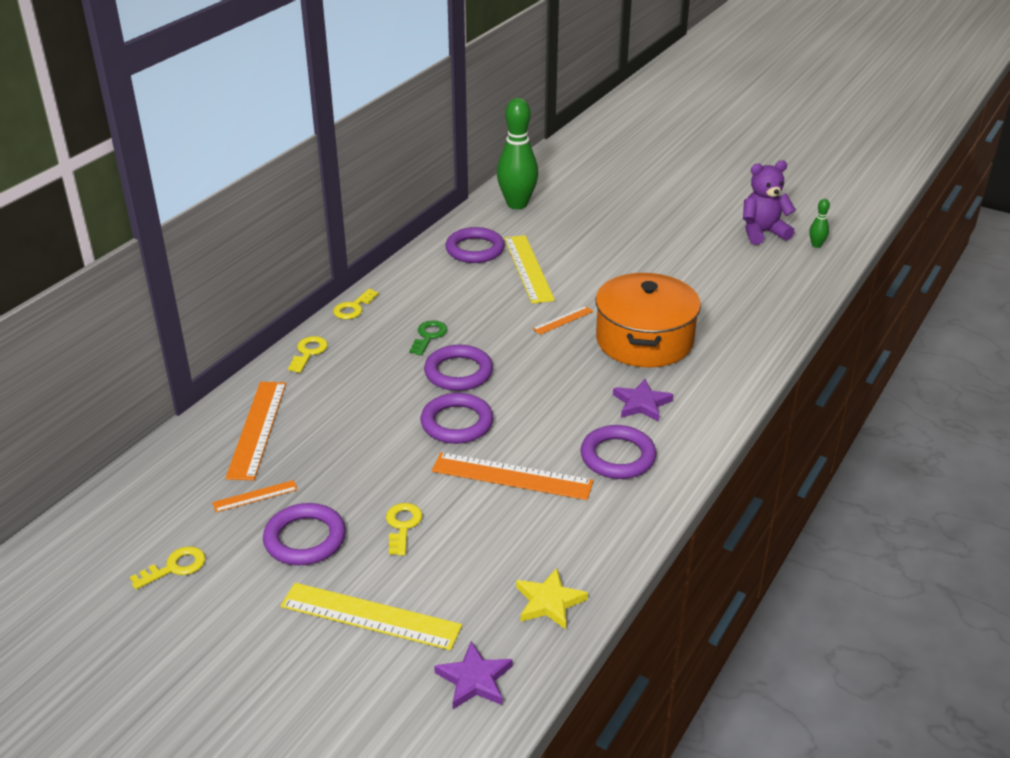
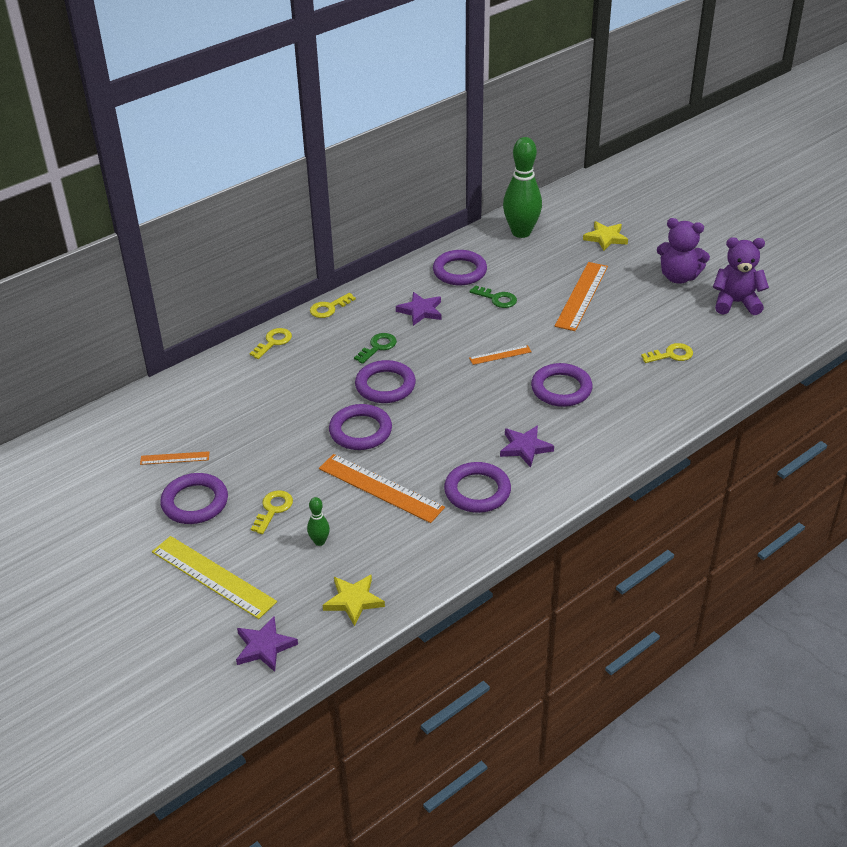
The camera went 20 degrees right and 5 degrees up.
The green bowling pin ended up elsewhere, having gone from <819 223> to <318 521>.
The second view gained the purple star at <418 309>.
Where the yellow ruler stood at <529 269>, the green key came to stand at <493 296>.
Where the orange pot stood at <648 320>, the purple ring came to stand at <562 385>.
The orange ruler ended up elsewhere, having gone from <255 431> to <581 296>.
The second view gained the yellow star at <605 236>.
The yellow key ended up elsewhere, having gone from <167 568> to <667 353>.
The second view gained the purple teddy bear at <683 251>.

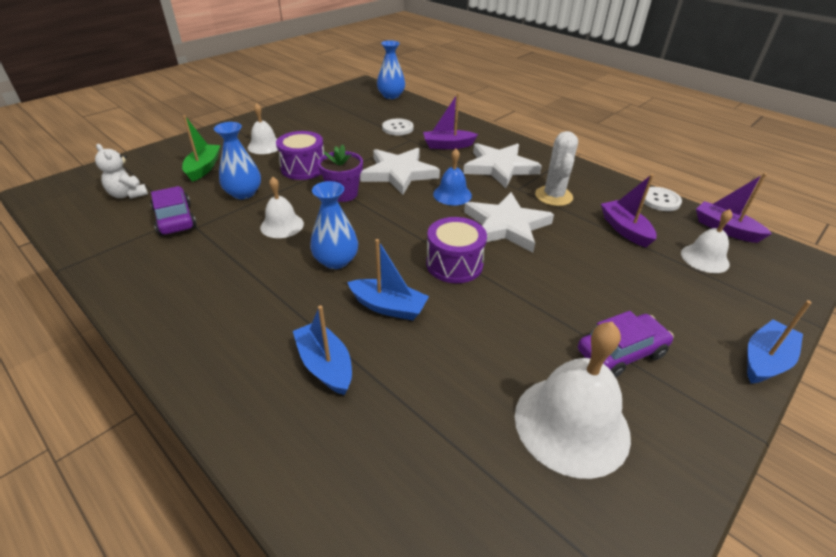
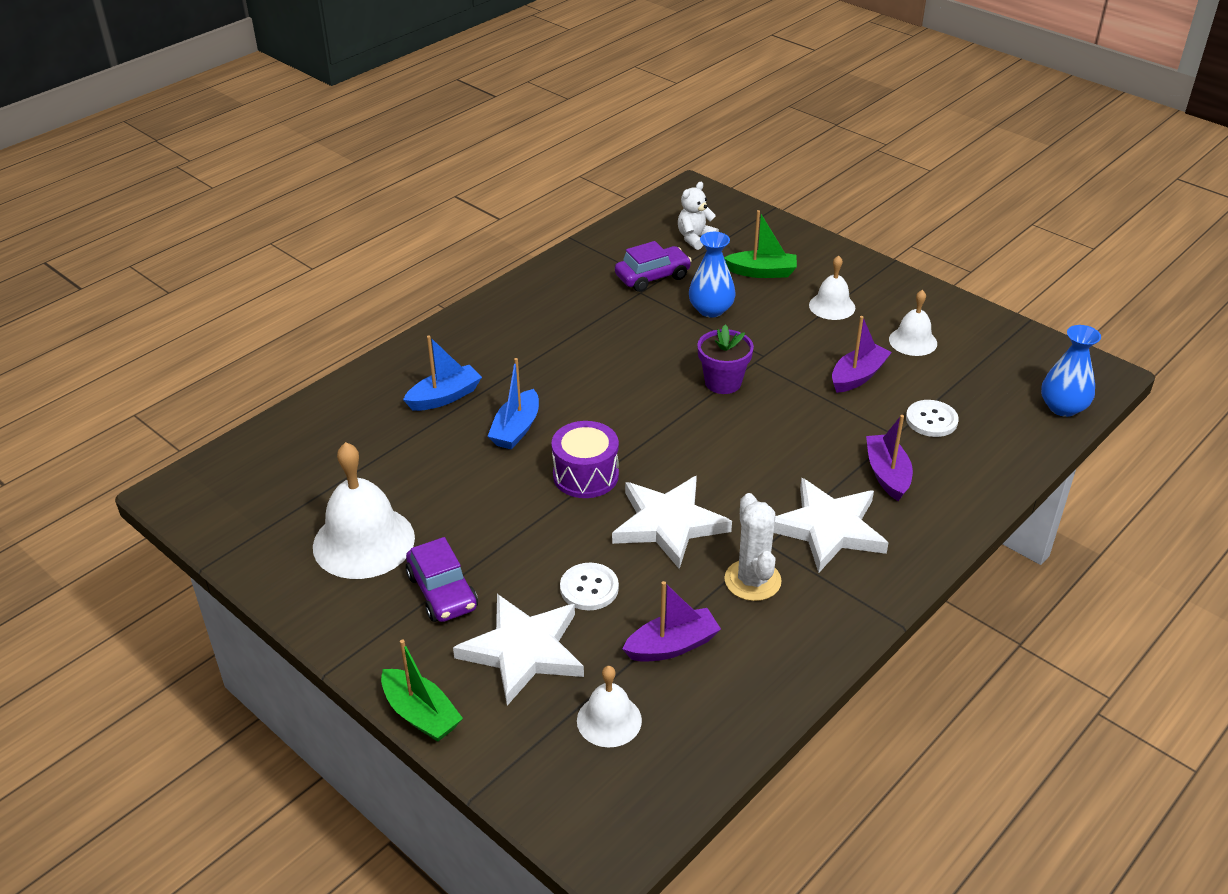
The camera went 90 degrees right and 0 degrees up.
What was the blue boat at <779 341> turned into the green boat at <422 690>.
The white star ended up elsewhere, having gone from <400 171> to <518 650>.
The white button ended up elsewhere, having gone from <663 199> to <589 586>.
The white cactus at <556 168> ended up facing another way, 75 degrees clockwise from before.
The purple boat ended up elsewhere, having gone from <734 208> to <862 354>.
The white bell ended up elsewhere, having gone from <282 207> to <913 323>.
The second view lost the purple drum at <300 155>.
The second view lost the blue vase at <334 225>.
The second view lost the blue bell at <452 177>.

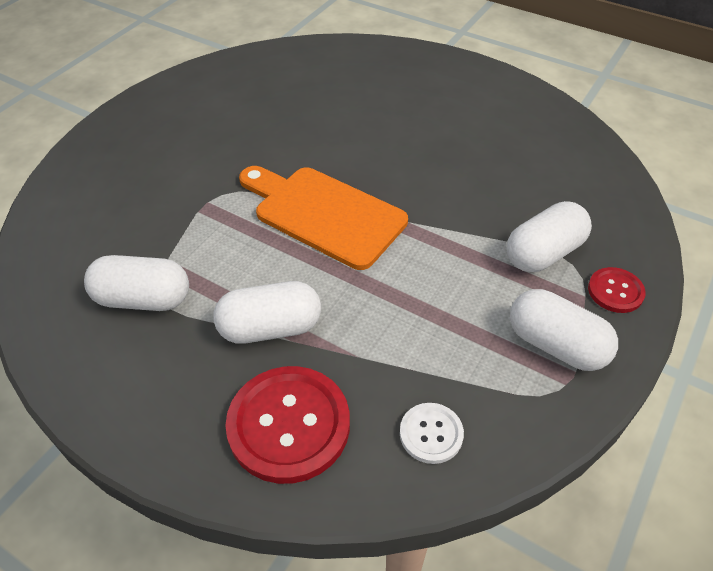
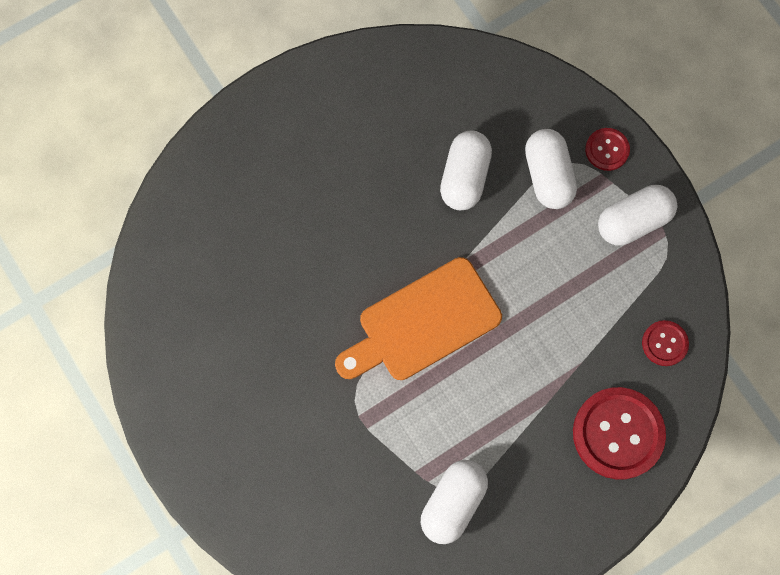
The camera went 65 degrees left and 25 degrees up.
The white capsule ended up elsewhere, having gone from <267 312> to <466 170>.
What was the white button at <432 433> turned into the red button at <665 343>.

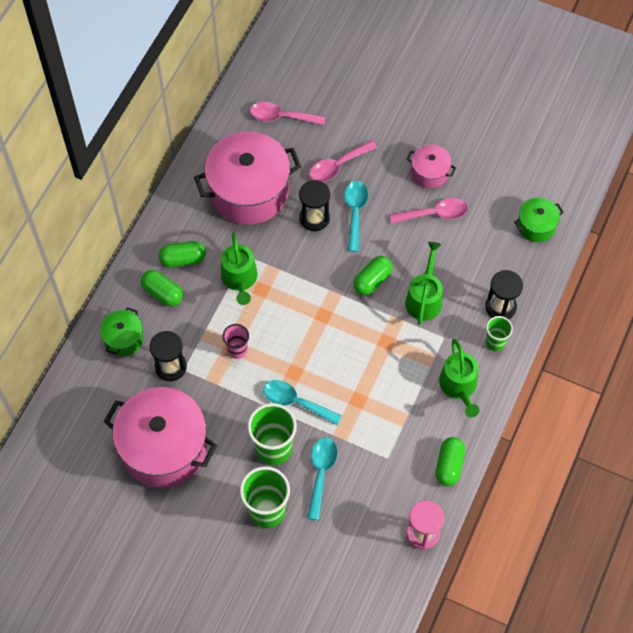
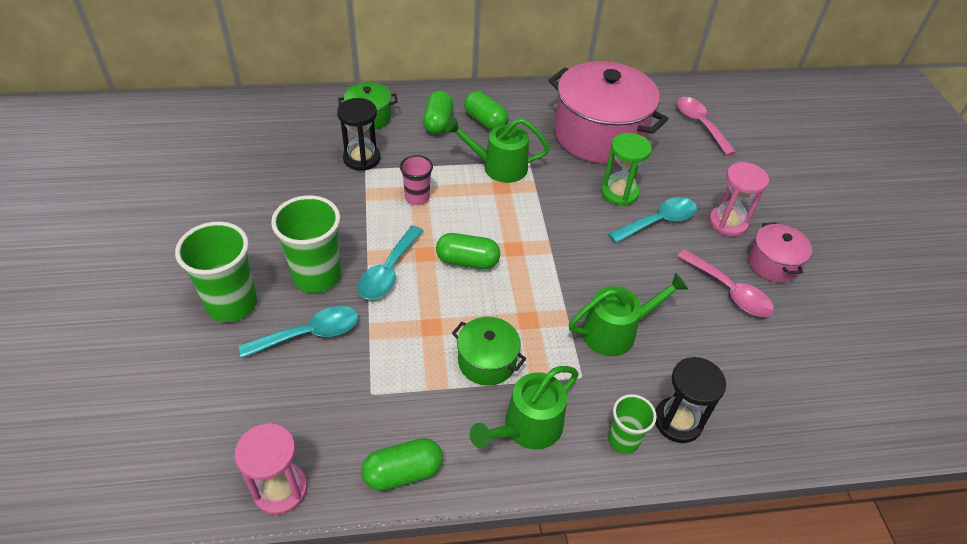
The camera went 55 degrees right and 15 degrees down.
The turquoise spoon at <302 402> ended up facing another way, 150 degrees counterclockwise from before.
The green capsule ended up elsewhere, having gone from <373 275> to <468 251>.
The green watering can at <239 268> ended up facing another way, 45 degrees clockwise from before.
The green pot ended up elsewhere, having gone from <539 219> to <489 351>.
What was the black hourglass at <314 205> turned into the green hourglass at <626 169>.
The second view gained the pink hourglass at <739 199>.
The second view lost the pink pot at <160 437>.
The second view lost the pink spoon at <343 161>.

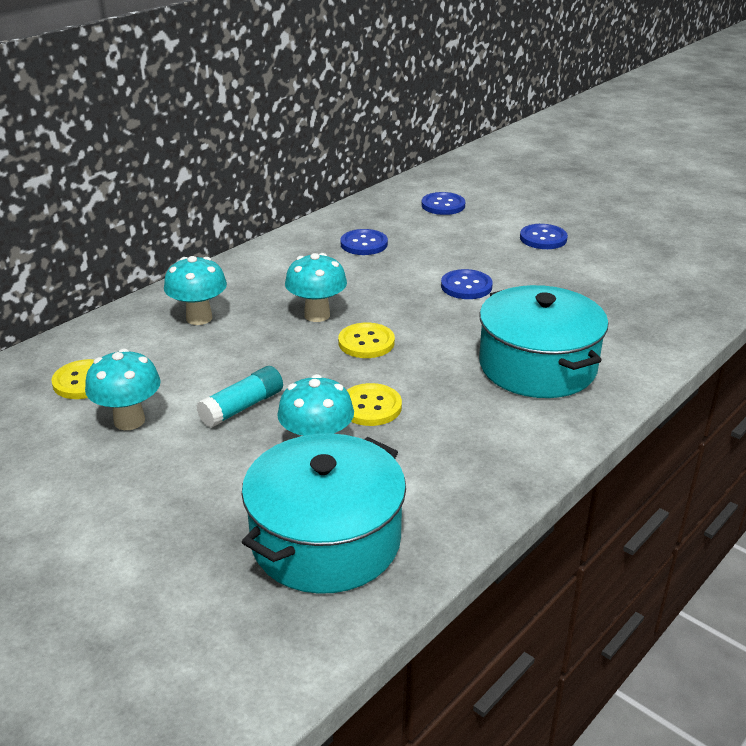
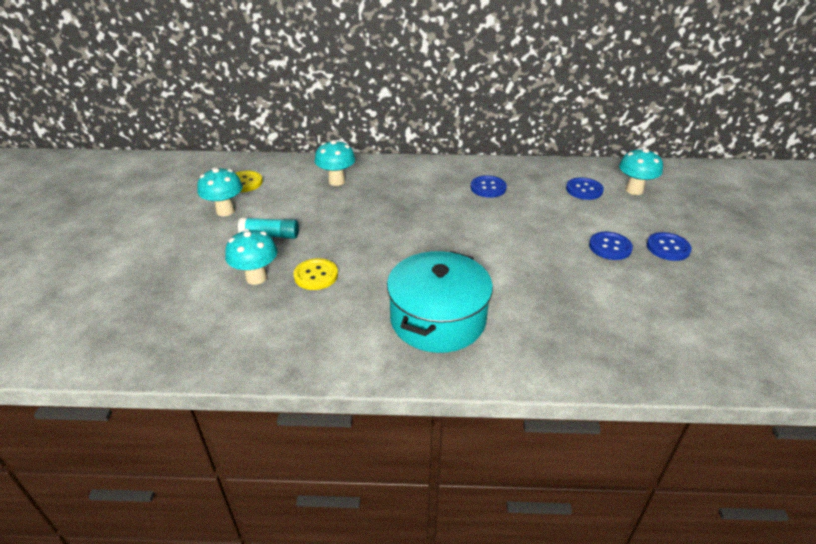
The camera went 50 degrees right and 5 degrees up.
The turquoise mushroom ended up elsewhere, having gone from <316 287> to <641 171>.
The blue button ended up elsewhere, having gone from <467 284> to <669 246>.
The second view lost the turquoise pot at <324 513>.
The second view lost the yellow button at <366 340>.

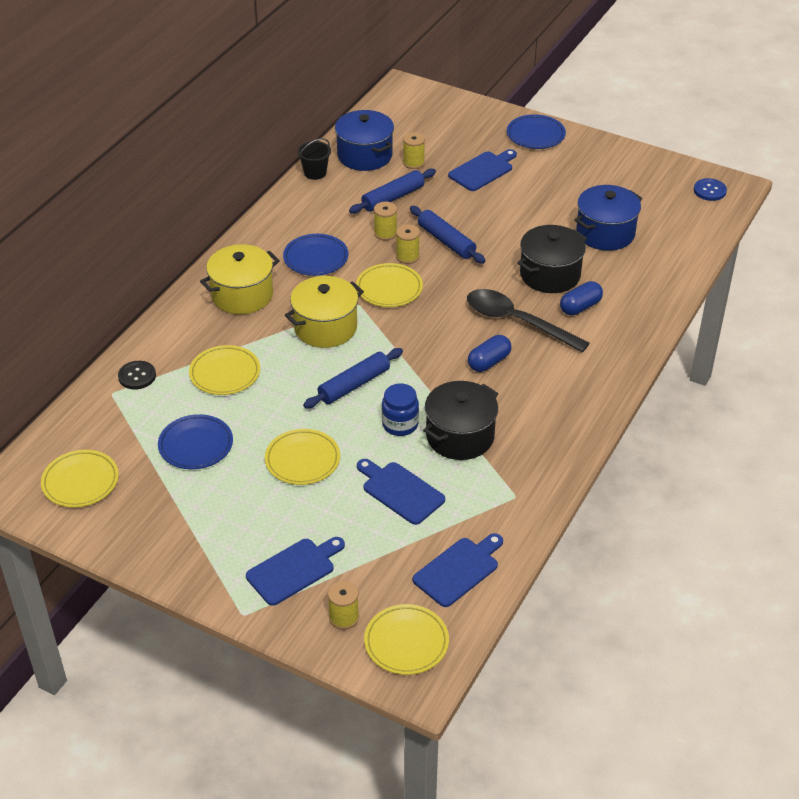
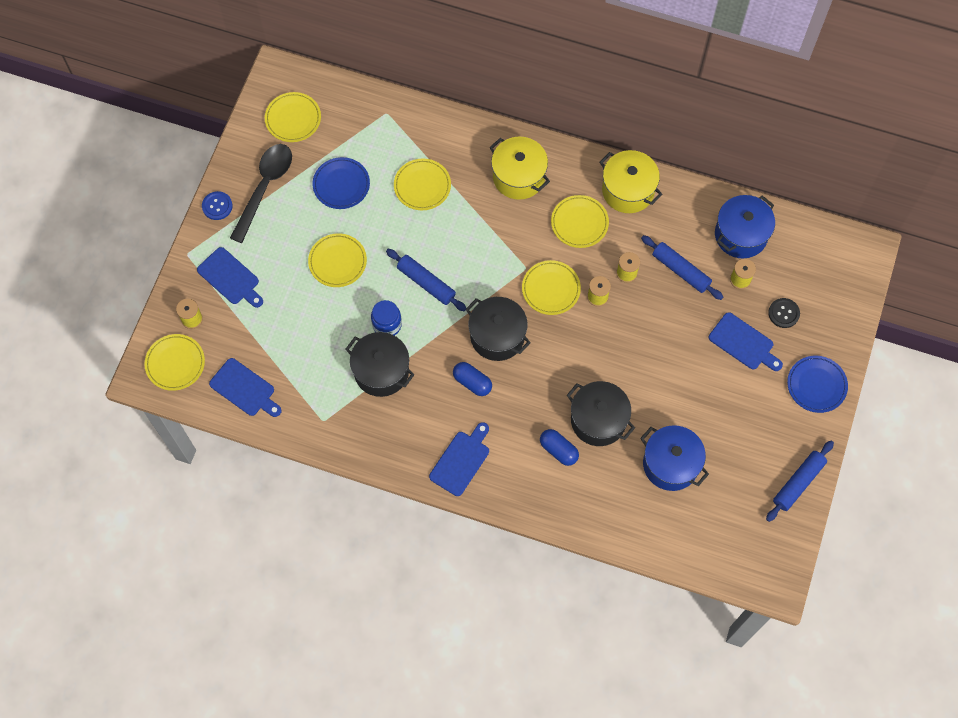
The camera went 80 degrees right and 25 degrees up.
The blue button ended up elsewhere, having gone from <710 189> to <217 205>.
The black spoon ended up elsewhere, having gone from <528 321> to <261 193>.
The blue cutting board ended up elsewhere, having gone from <401 492> to <459 459>.
The second view gained the black pot at <498 329>.
What was the blue plate at <315 255> turned into the yellow plate at <580 221>.
The yellow pot ended up elsewhere, having gone from <324 312> to <631 181>.
The blue rolling pin ended up elsewhere, having gone from <448 235> to <800 481>.
The black button ended up elsewhere, having gone from <137 375> to <784 313>.
The second view lost the black bucket at <314 159>.

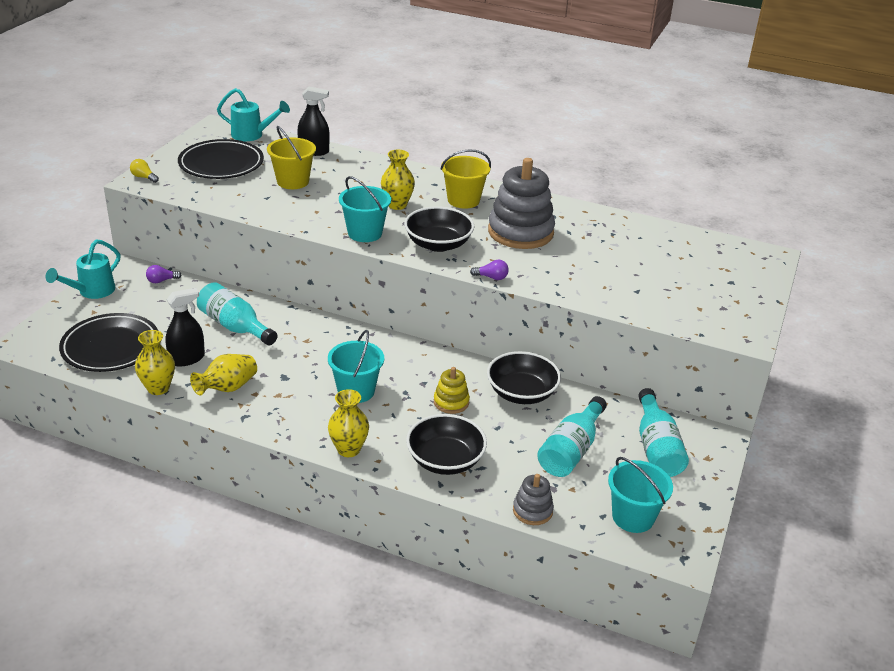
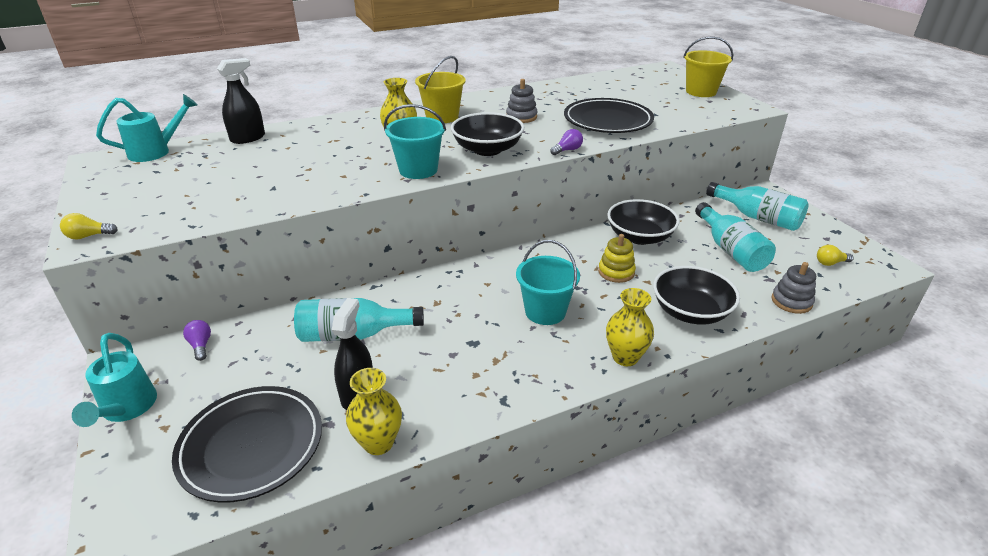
The camera went 45 degrees left and 0 degrees up.
The purple light bulb at <164 274> ended up facing another way, 135 degrees clockwise from before.
The size of the grey stacking toy at <521 203> changed by a factor of 0.49.
The black plate ended up elsewhere, having gone from <221 159> to <609 115>.
The yellow bucket ended up elsewhere, having gone from <291 157> to <708 66>.
Where the turquoise bucket stood at <640 495>, the yellow light bulb came to stand at <835 255>.
The second view lost the yellow vase at <223 375>.

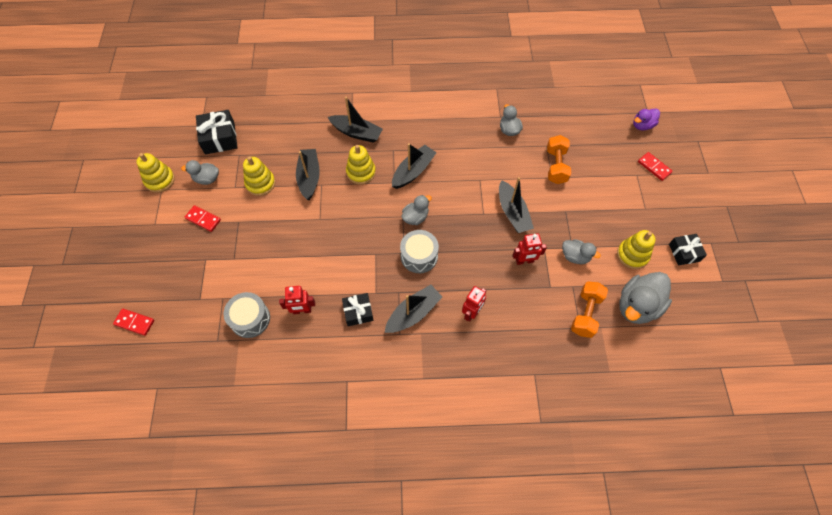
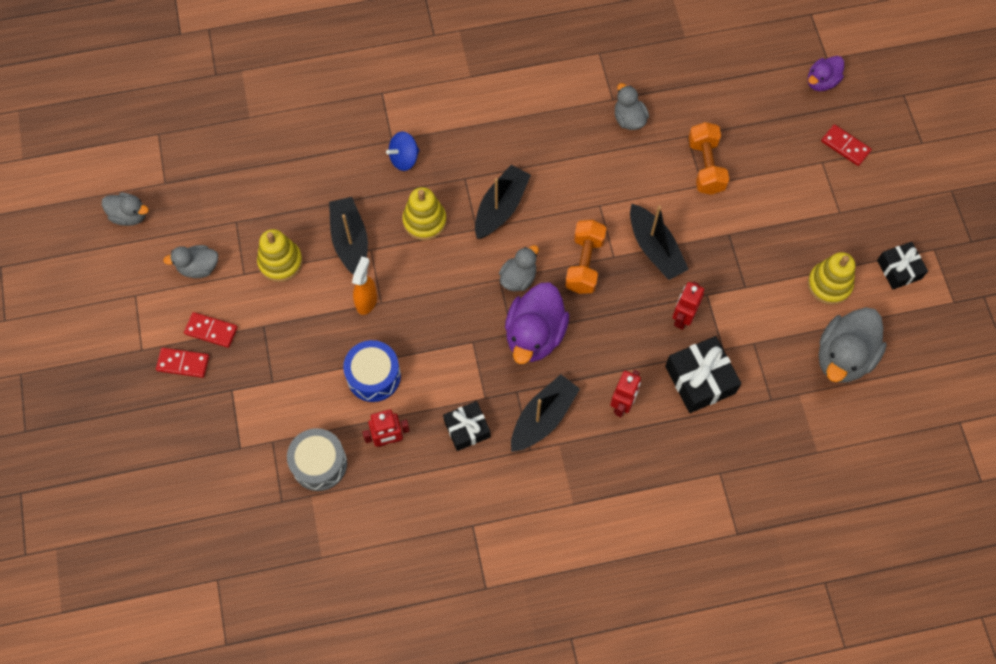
The camera went 10 degrees left and 5 degrees up.
The grey duck ended up elsewhere, having gone from <581 251> to <125 209>.
The red domino ended up elsewhere, having gone from <133 322> to <182 363>.
The second view gained the blue drum at <372 371>.
The second view gained the orange spray bottle at <364 286>.
Where the black boat stood at <355 120>, the blue spinning top came to stand at <403 151>.
Where the grey drum stood at <419 251>, the purple duck came to stand at <537 323>.
The orange dumbbell ended up elsewhere, having gone from <589 310> to <586 257>.
The black gift ended up elsewhere, having gone from <217 132> to <703 374>.
The red robot at <530 249> ended up facing another way, 135 degrees clockwise from before.
The second view lost the yellow stacking toy at <155 173>.

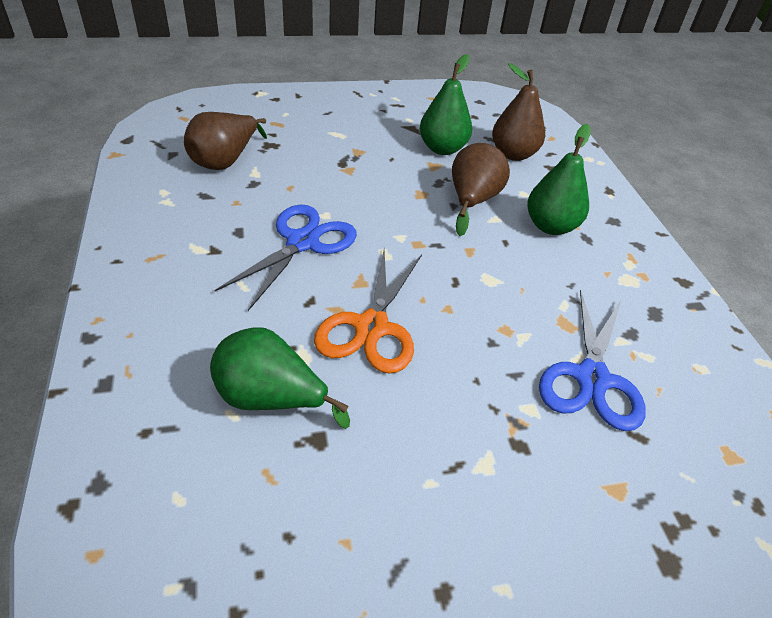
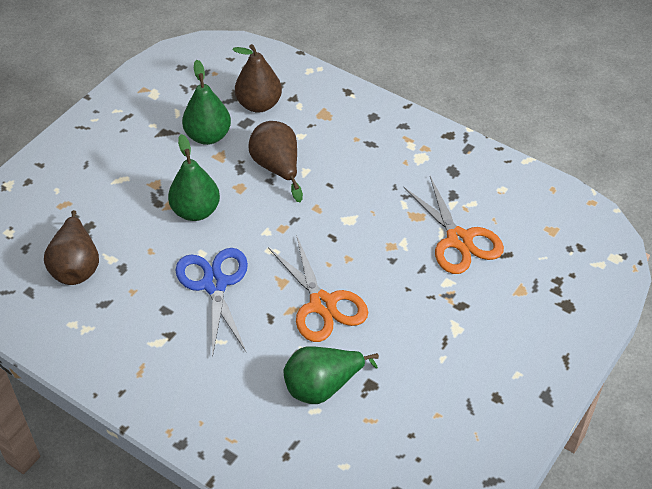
The camera went 40 degrees left and 5 degrees up.
The green pear ended up elsewhere, having gone from <559 179> to <194 177>.
What was the blue scissors at <592 360> turned into the orange scissors at <453 225>.

